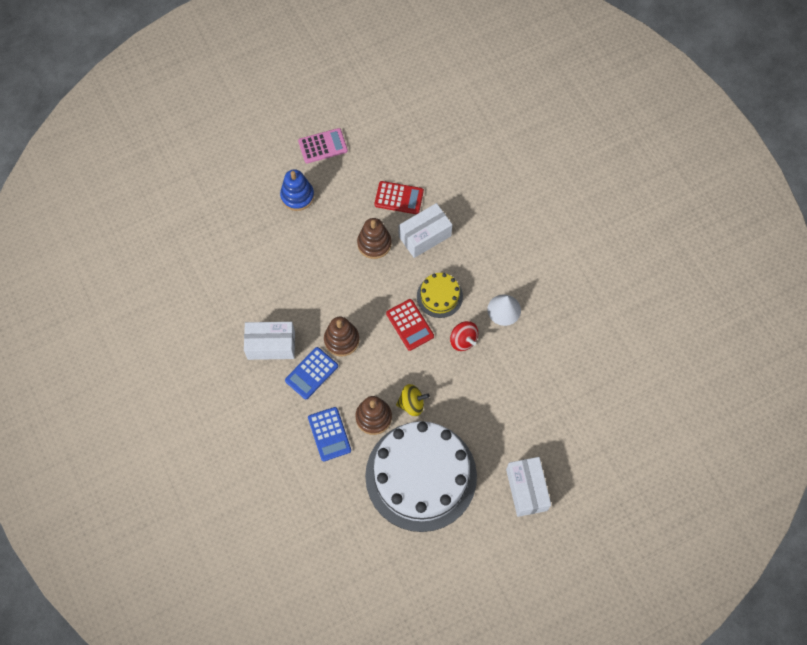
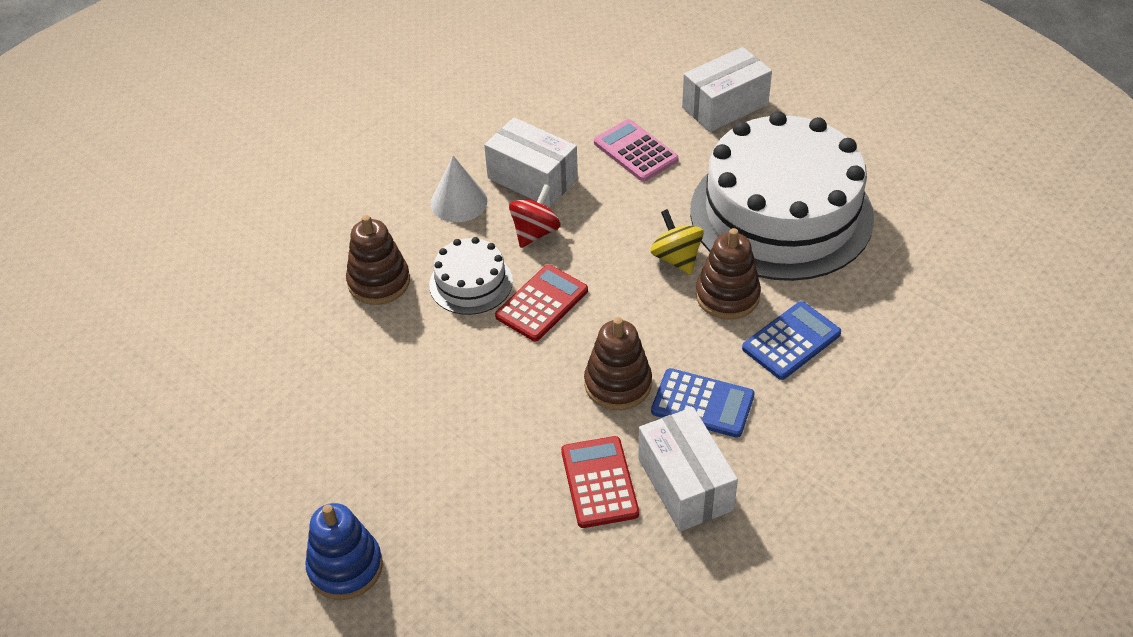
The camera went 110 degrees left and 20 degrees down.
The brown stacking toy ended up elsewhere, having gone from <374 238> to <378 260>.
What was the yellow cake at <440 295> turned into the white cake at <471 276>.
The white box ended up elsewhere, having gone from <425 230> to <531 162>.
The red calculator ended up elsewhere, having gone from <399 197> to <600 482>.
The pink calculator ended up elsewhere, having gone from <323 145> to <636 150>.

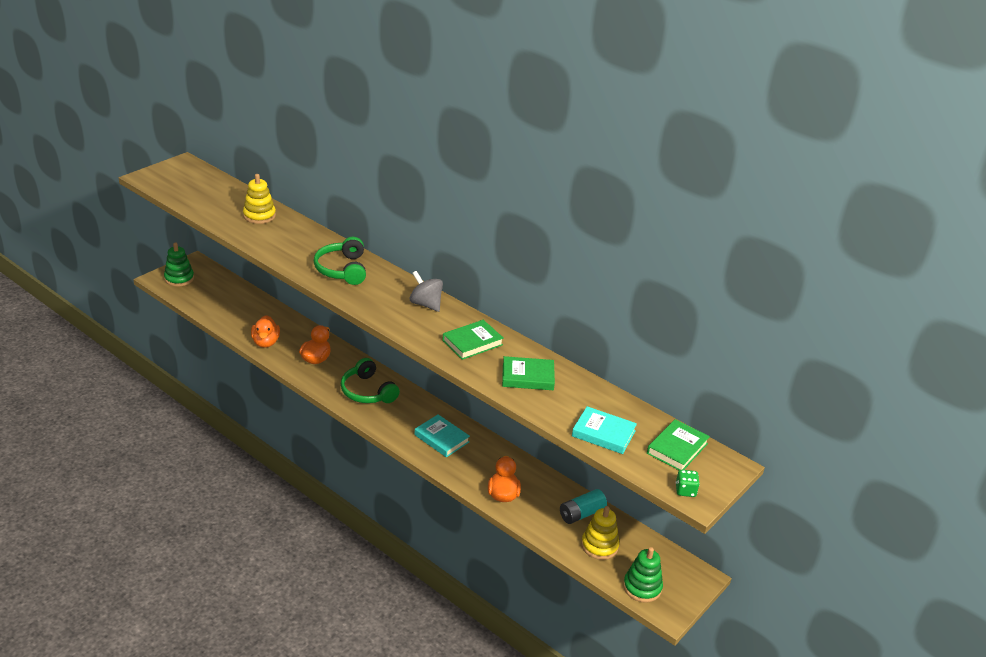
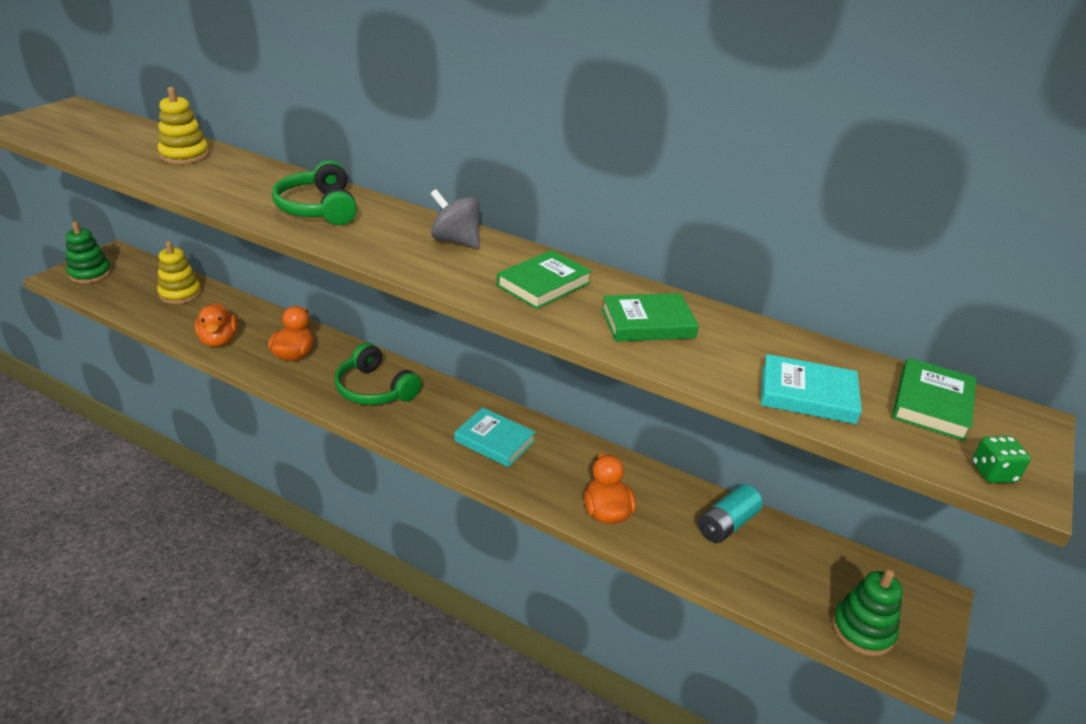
The camera went 10 degrees left and 0 degrees up.
The yellow stacking toy ended up elsewhere, having gone from <600 533> to <179 272>.

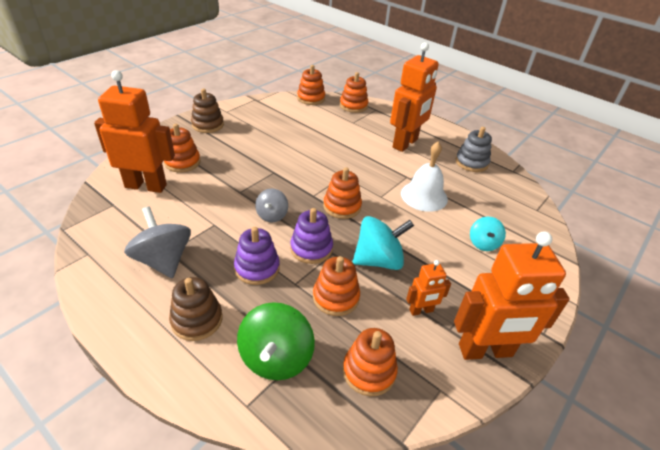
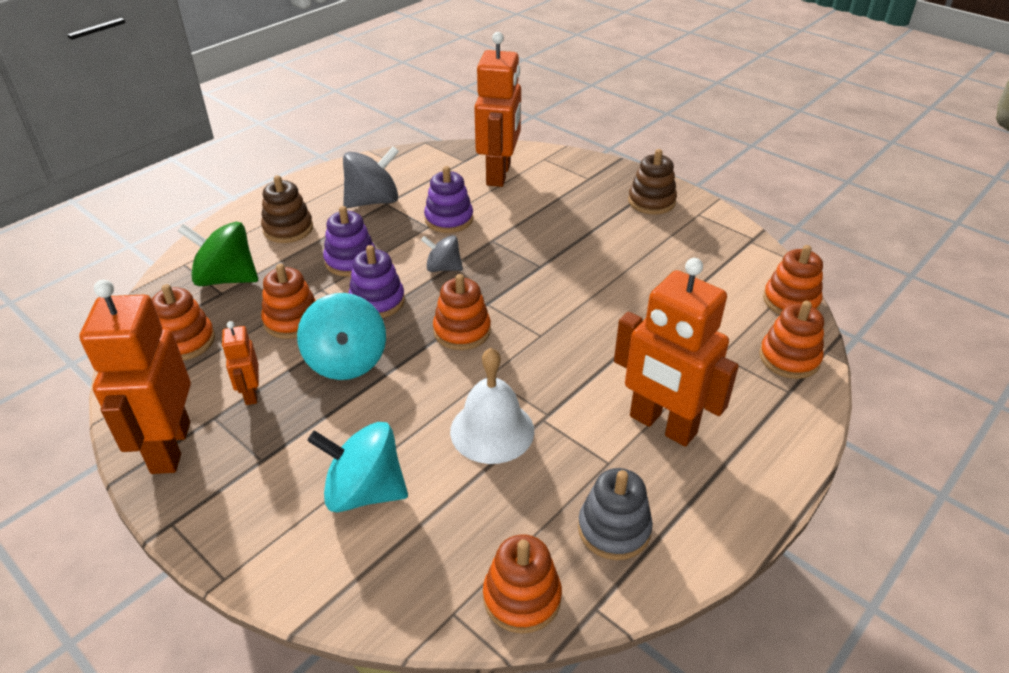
The camera went 95 degrees right and 0 degrees up.
The size of the turquoise spinning top at <488 234> changed by a factor of 1.69.
The second view gained the purple stacking toy at <448 199>.
The orange stacking toy ended up elsewhere, having gone from <182 148> to <522 584>.

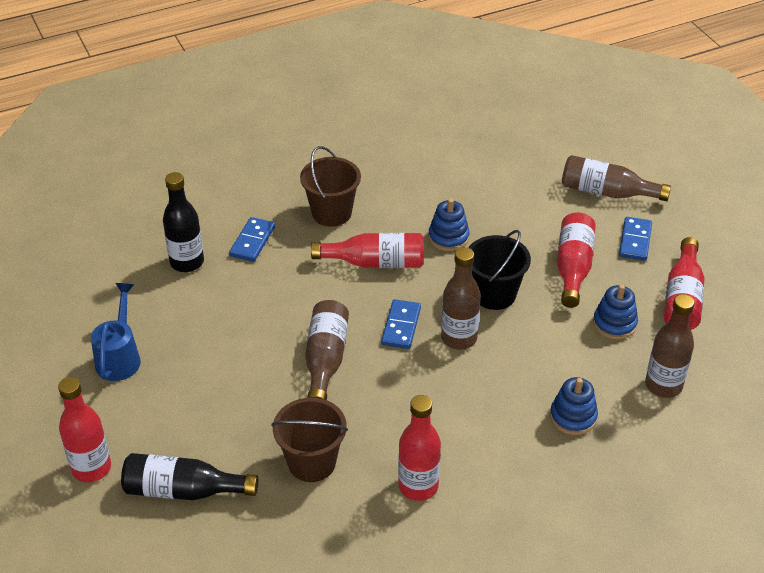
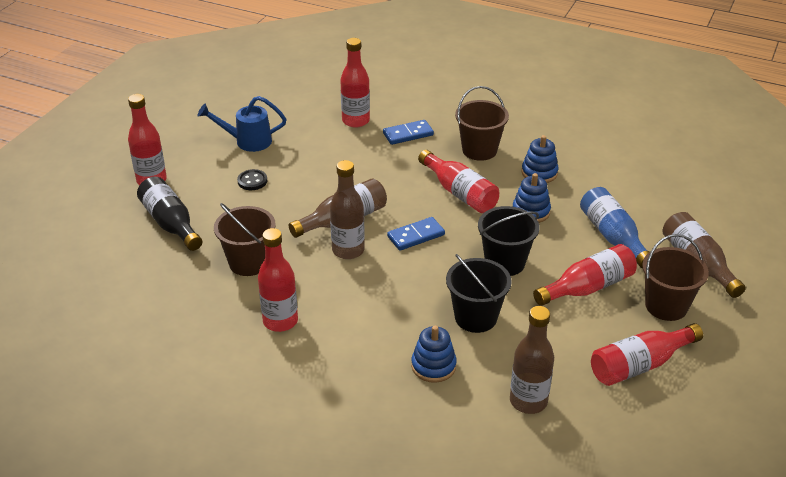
The camera went 50 degrees right and 5 degrees down.
The blue watering can at <116 332> ended up facing another way, 150 degrees counterclockwise from before.
The second view gained the black button at <252 179>.
The brown bottle ended up elsewhere, having gone from <461 298> to <347 209>.
What was the black bottle at <183 222> turned into the red bottle at <355 83>.
The second view gained the black bucket at <479 293>.
The blue stacking toy ended up elsewhere, having gone from <615 312> to <540 159>.
The second view gained the blue bottle at <614 227>.
Where the blue domino stood at <635 239>, the brown bucket came to stand at <675 277>.

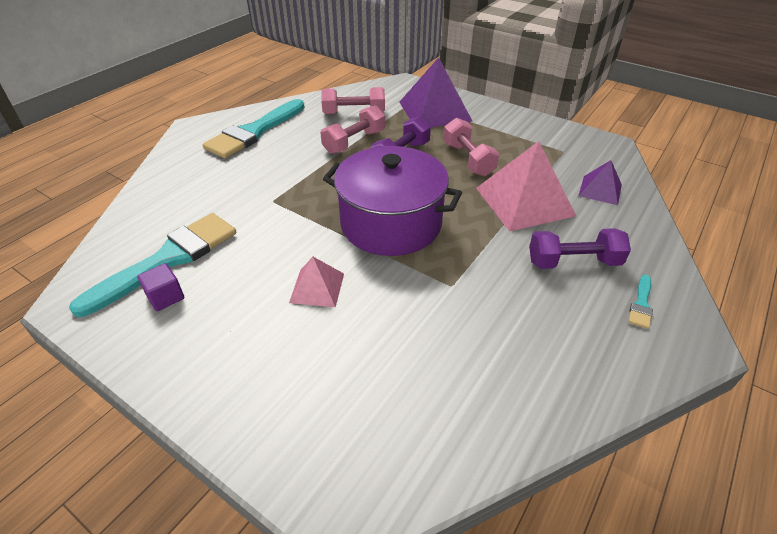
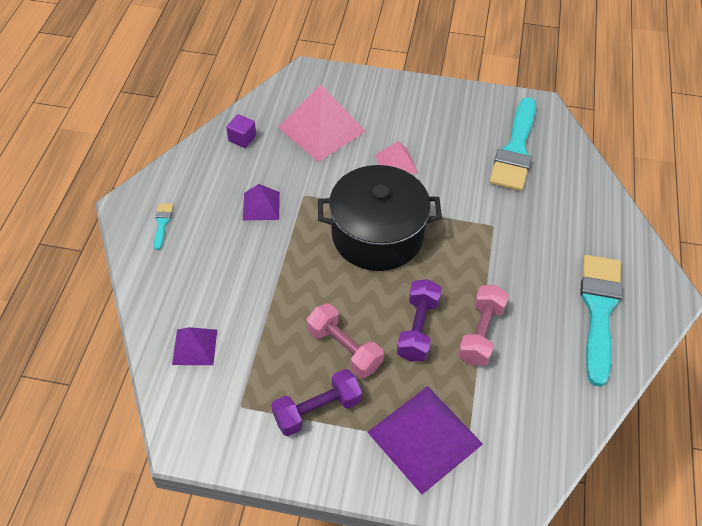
The camera went 155 degrees right and 10 degrees up.
The purple cube ended up elsewhere, having gone from <160 287> to <241 131>.
The second view gained the purple pyramid at <261 202>.
The purple dumbbell ended up elsewhere, having gone from <580 248> to <316 402>.
The pink pyramid ended up elsewhere, having gone from <526 186> to <322 123>.
What was the purple pot at <392 201> turned into the black pot at <380 218>.
The second view lost the pink dumbbell at <353 100>.

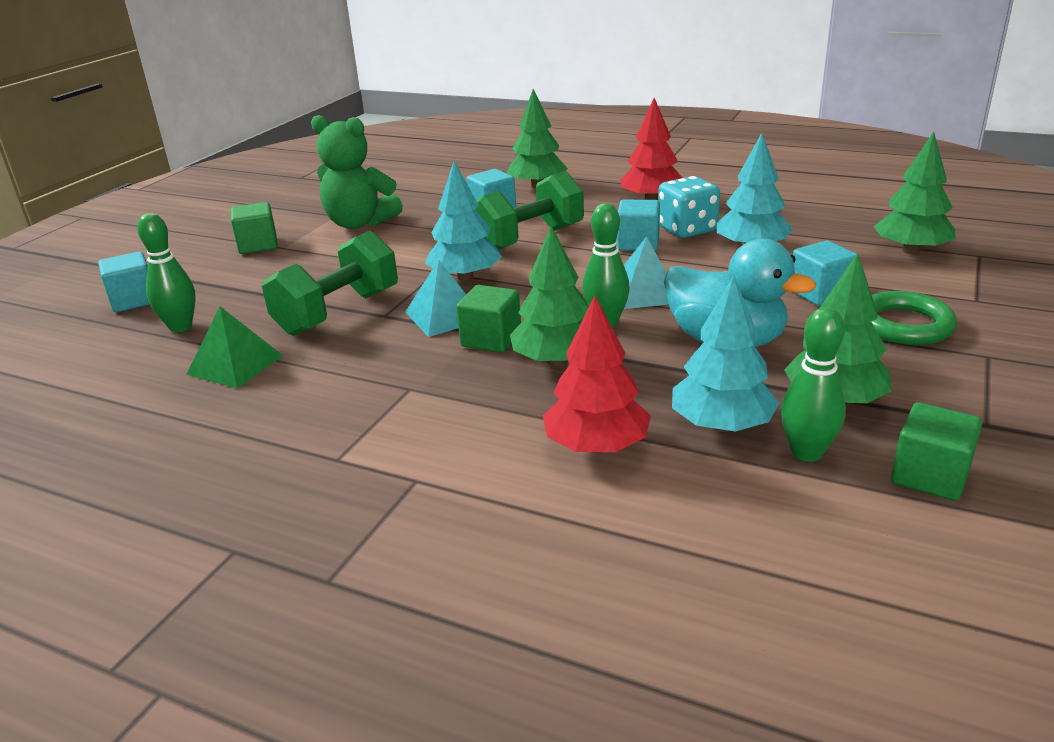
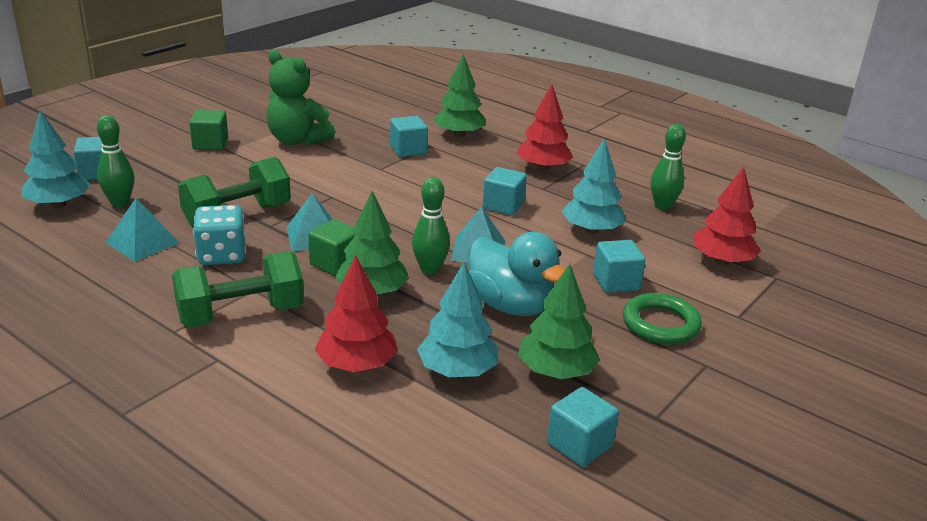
The camera went 10 degrees right and 0 degrees up.
The turquoise tree ended up elsewhere, having gone from <463 221> to <56 159>.
What was the green pyramid at <234 347> turned into the turquoise pyramid at <142 230>.
The green dumbbell ended up elsewhere, having gone from <529 210> to <238 289>.
The turquoise dice ended up elsewhere, having gone from <689 207> to <219 235>.
What was the green cube at <937 451> turned into the turquoise cube at <583 427>.
The green bowling pin ended up elsewhere, having gone from <813 384> to <668 167>.
What was the green tree at <914 193> turned into the red tree at <727 216>.

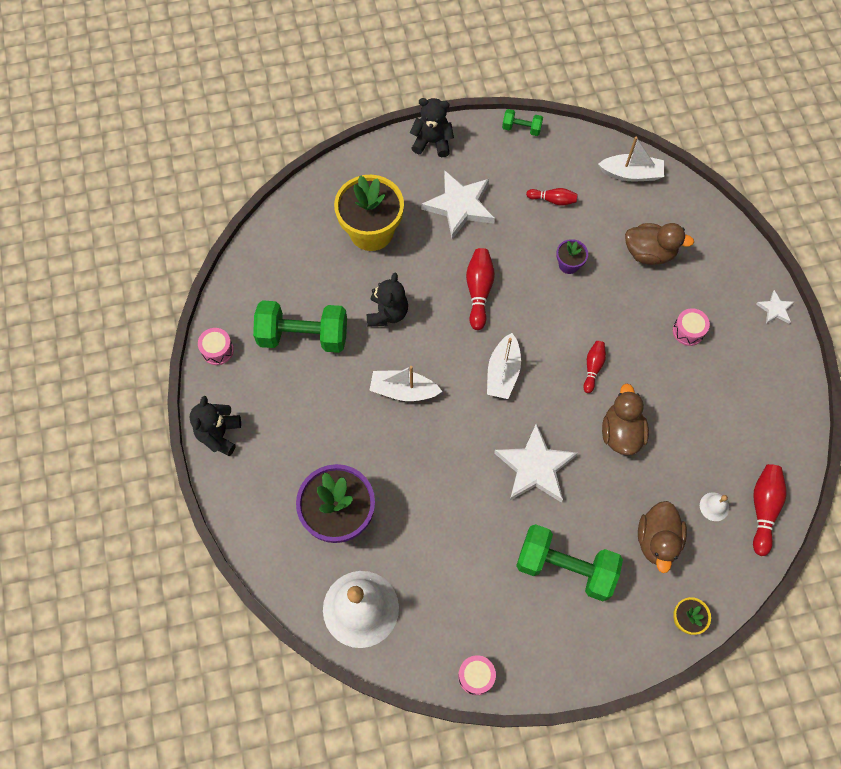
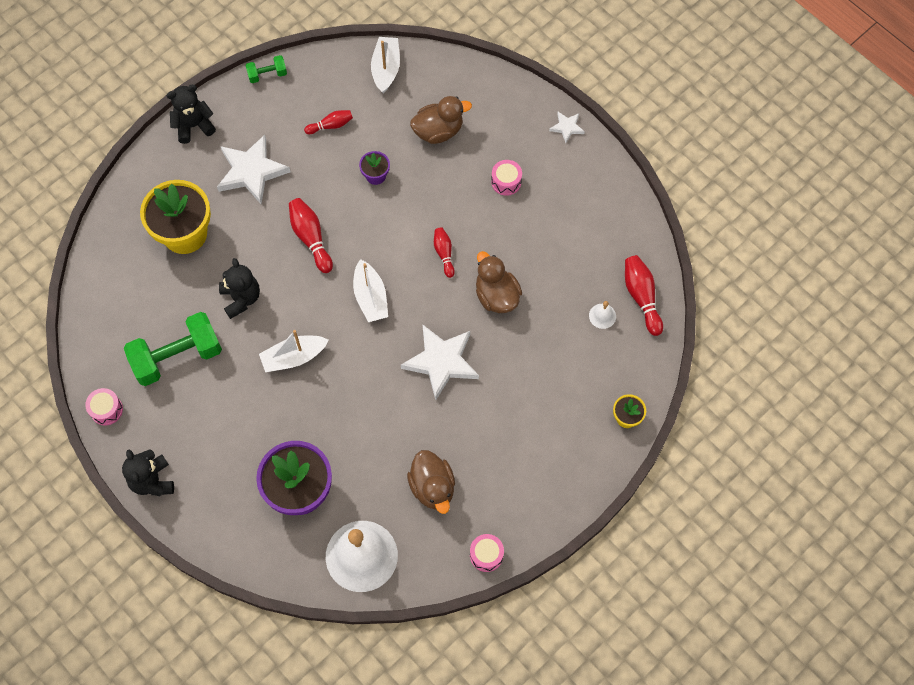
The camera went 30 degrees left and 0 degrees up.
The white boat at <631 159> ended up facing another way, 60 degrees counterclockwise from before.
The brown duck ended up elsewhere, having gone from <662 537> to <431 482>.
The second view lost the green dumbbell at <569 562>.

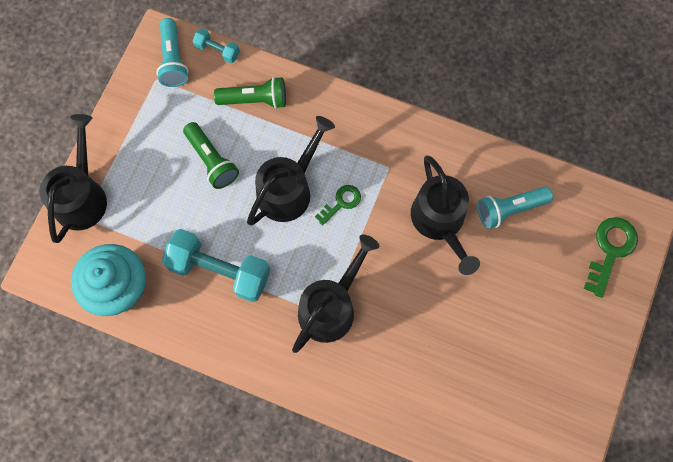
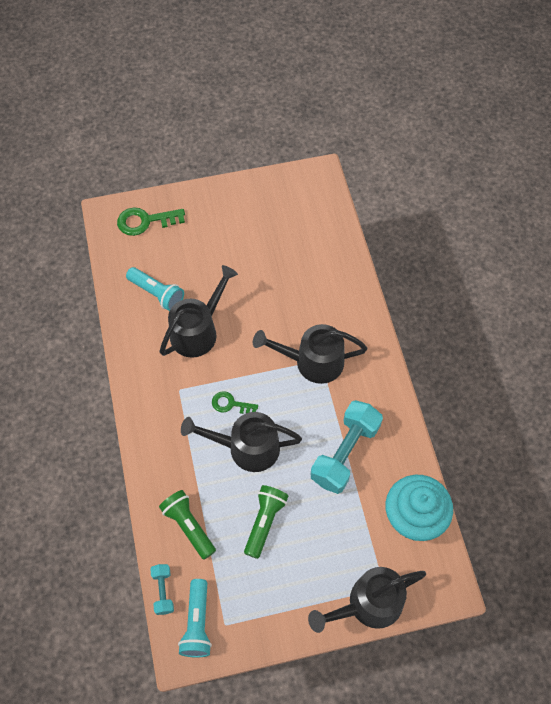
The camera went 125 degrees left and 10 degrees down.
The turquoise flashlight at <172 52> ended up facing another way, 135 degrees clockwise from before.
The turquoise dumbbell at <216 265> ended up facing another way, 45 degrees clockwise from before.

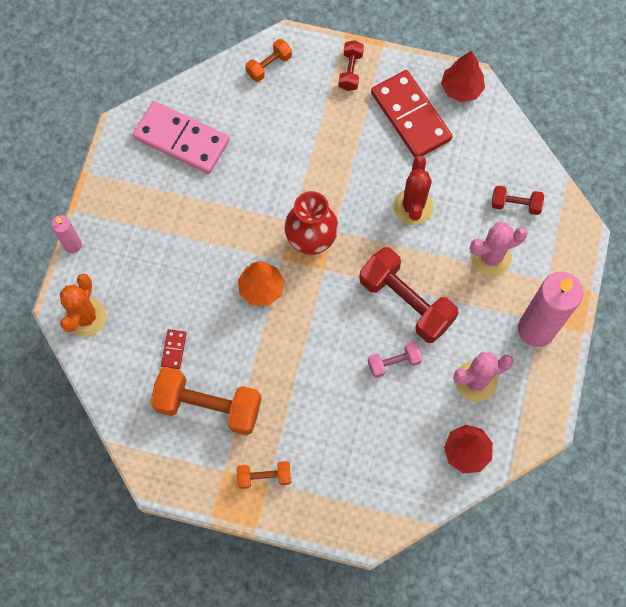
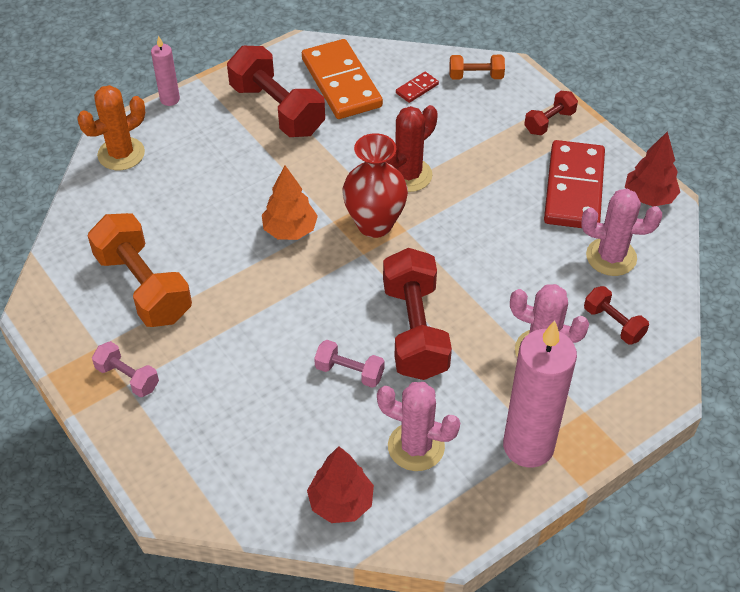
The camera went 40 degrees right and 20 degrees down.
What was the orange dumbbell at <264 475> turned into the pink dumbbell at <125 369>.
The second view gained the red dumbbell at <276 91>.
What was the pink domino at <181 137> turned into the orange domino at <342 79>.
The red cactus ended up elsewhere, having gone from <413 190> to <412 148>.
The red domino ended up elsewhere, having gone from <174 349> to <417 87>.
The second view gained the pink cactus at <621 232>.

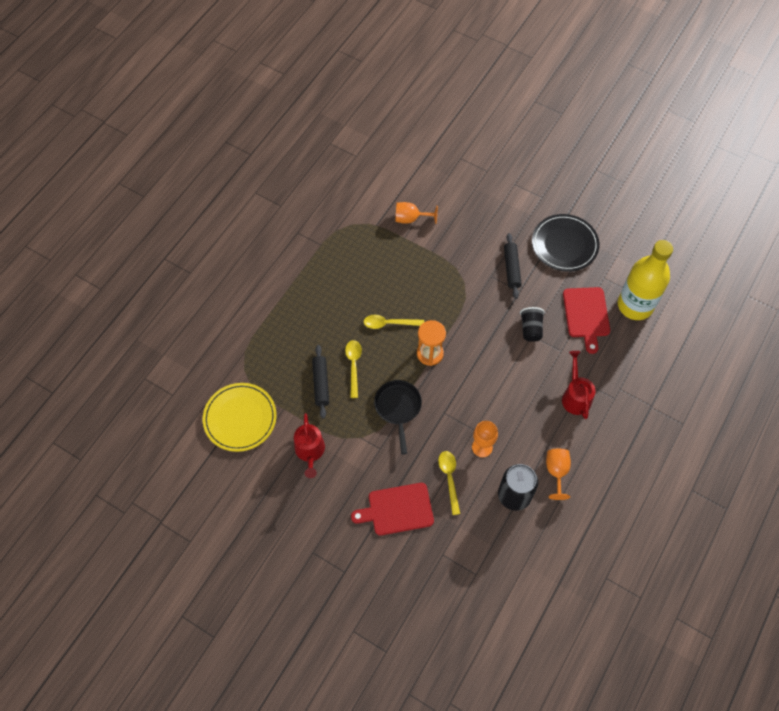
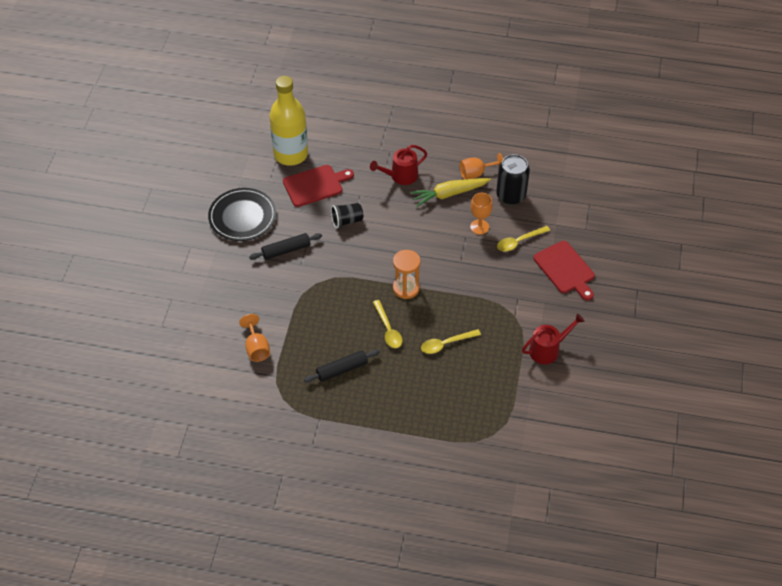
The camera went 110 degrees left and 10 degrees down.
The black rolling pin ended up elsewhere, having gone from <320 382> to <342 366>.
The second view gained the yellow carrot at <450 192>.
The second view lost the yellow plate at <240 417>.
The second view lost the black pan at <398 417>.

